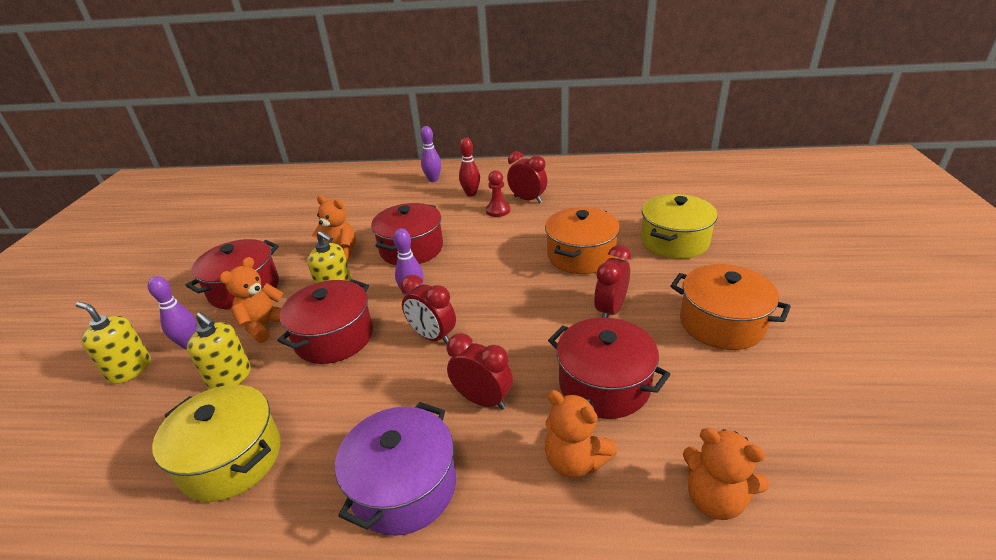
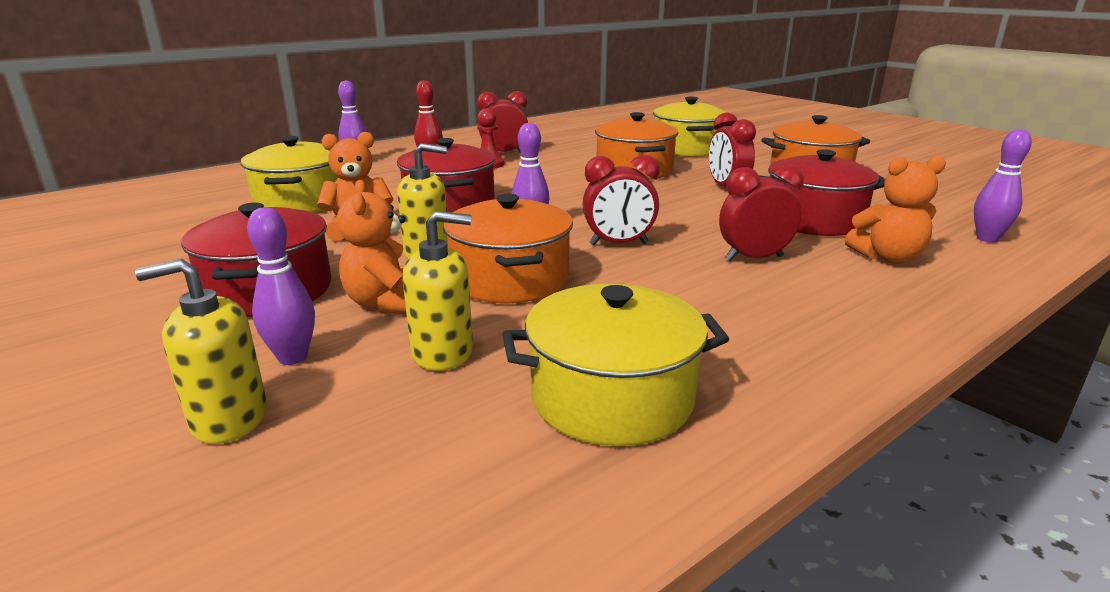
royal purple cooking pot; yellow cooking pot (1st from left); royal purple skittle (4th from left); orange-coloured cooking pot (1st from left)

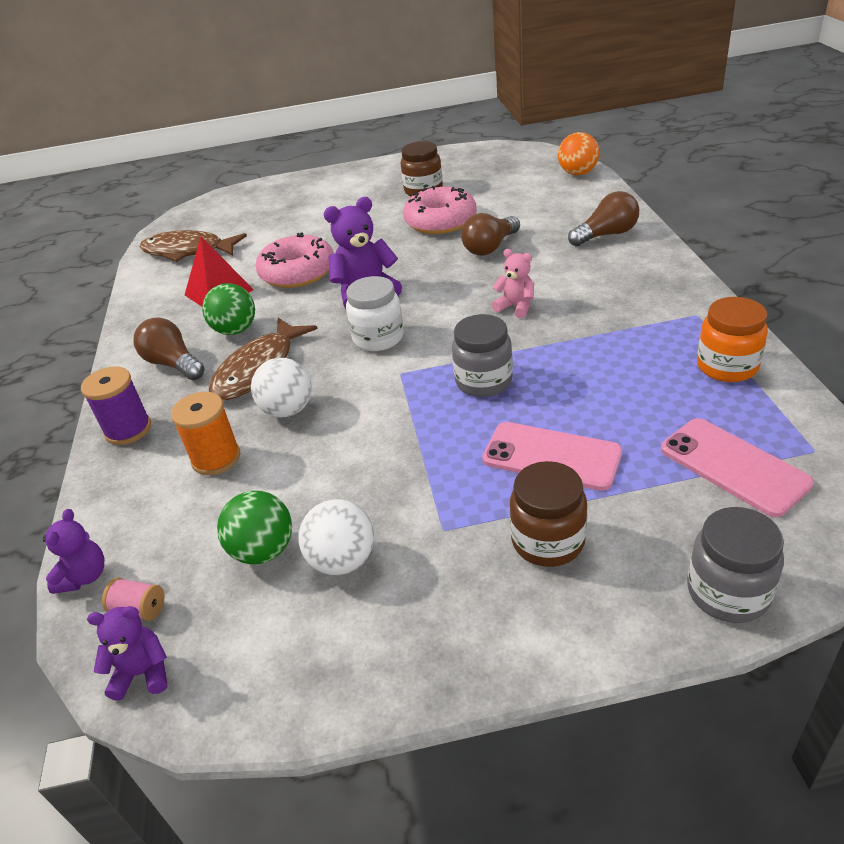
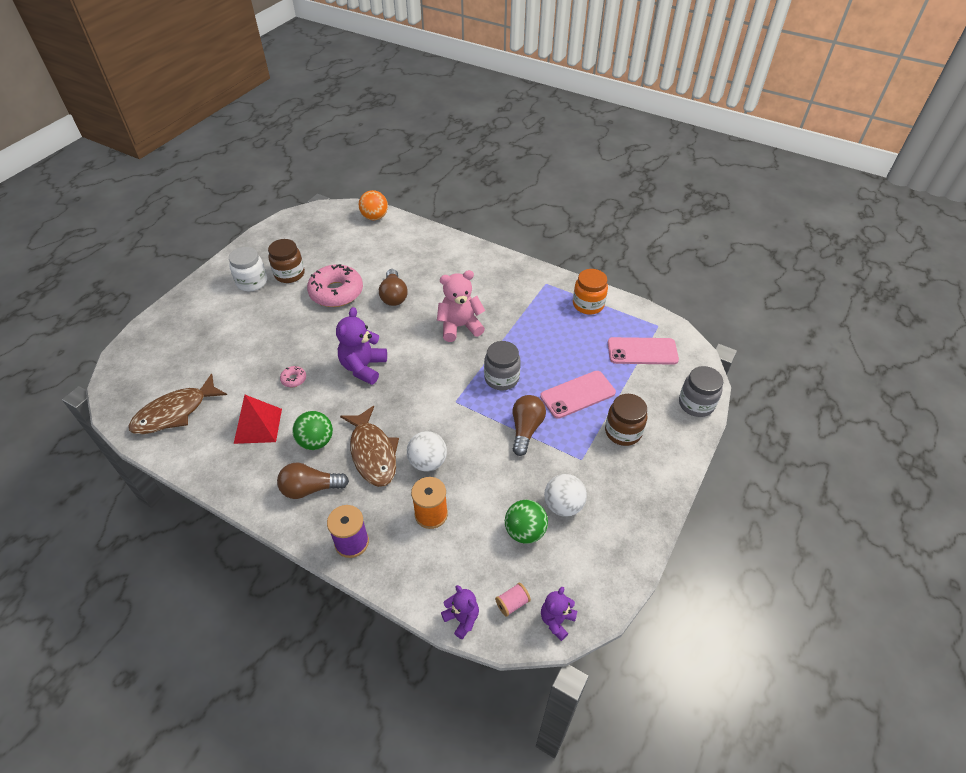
pure white jam jar; russet lightbulb (3rd from left); pink donut (1st from left); pink teddy bear

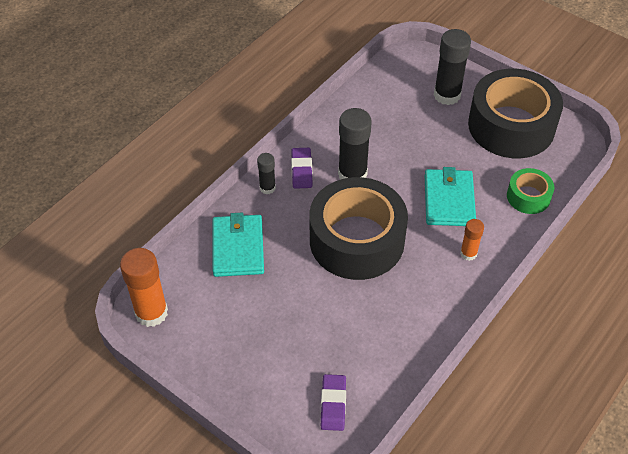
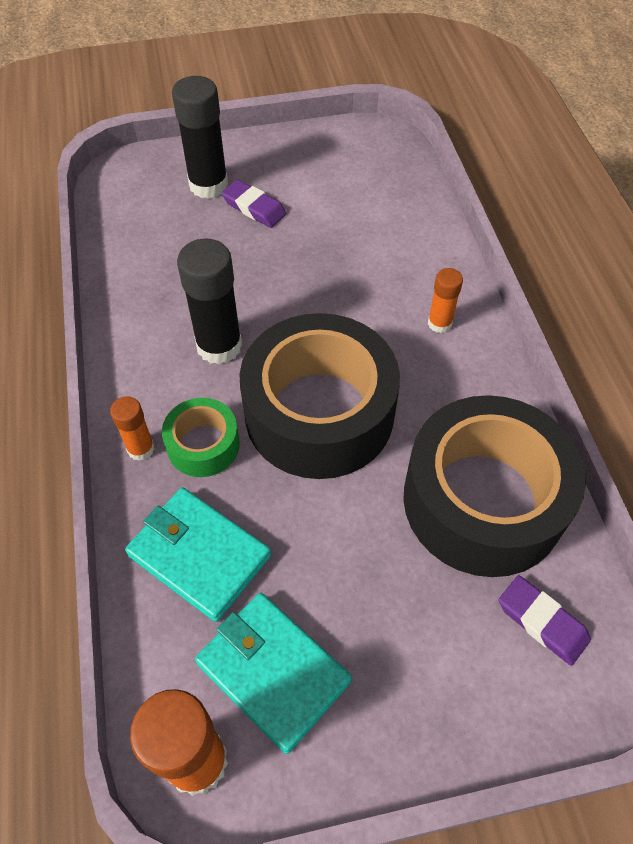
royal purple pencil eraser (1st from left); turquoise wallet (2nd from left); black sticky tape (2nd from left); emerald sticky tape; orange-coloured glue (1st from left)

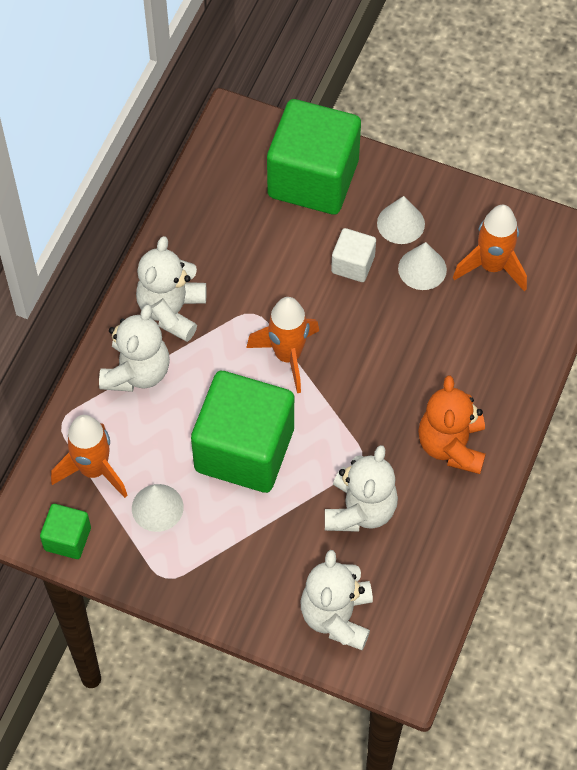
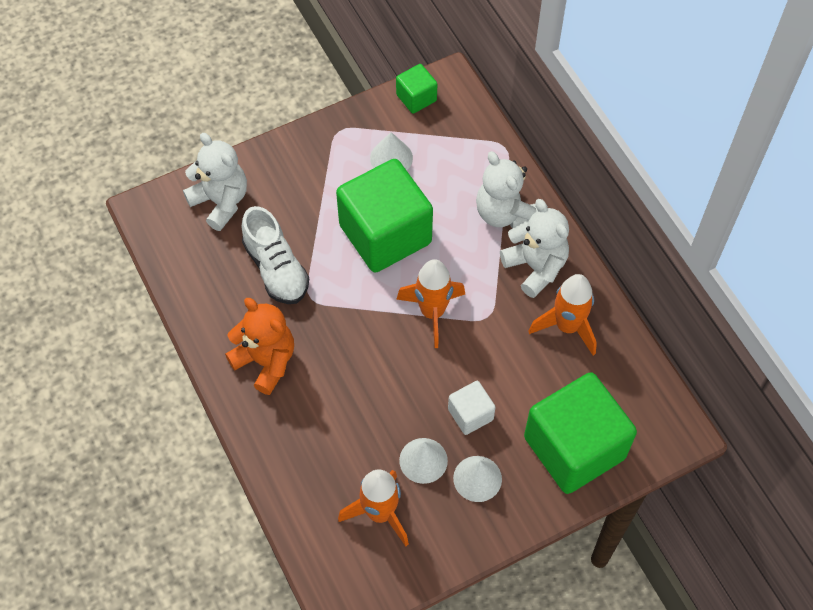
orange-coloured toy rocket (3rd from left); pure white lace-up shoe

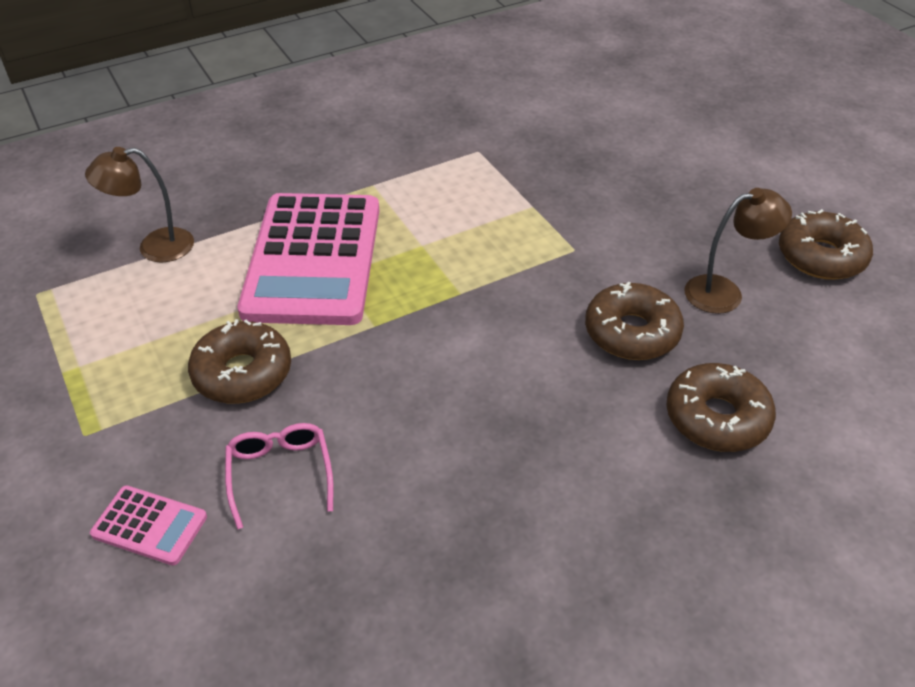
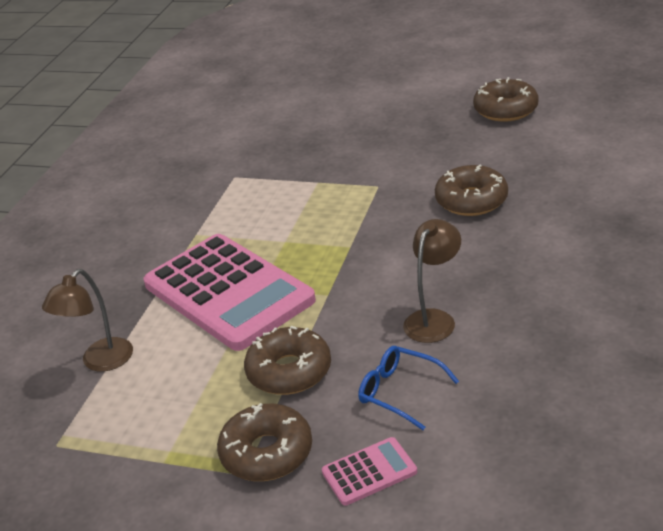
russet donut (1st from left); russet desk lamp (2nd from left); royal blue spectacles

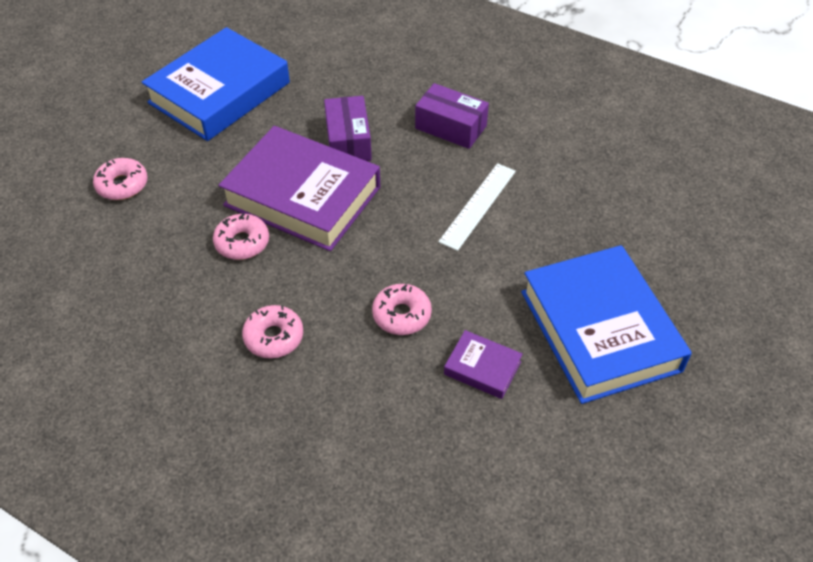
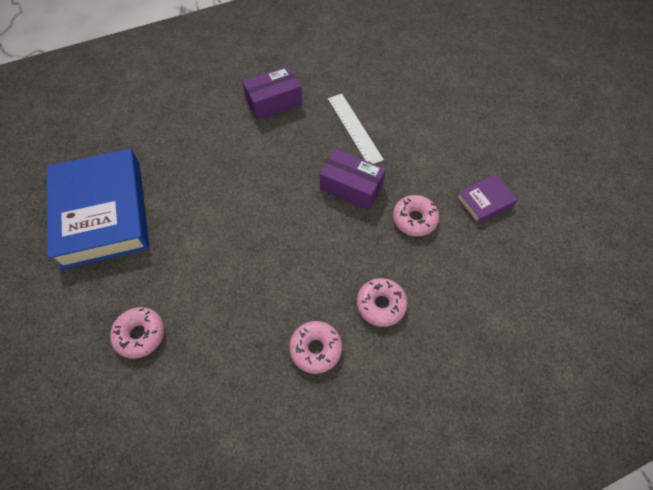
royal purple book (1st from left in the first image); royal blue book (2nd from left in the first image); pink donut (2nd from left); royal purple package (2nd from left)

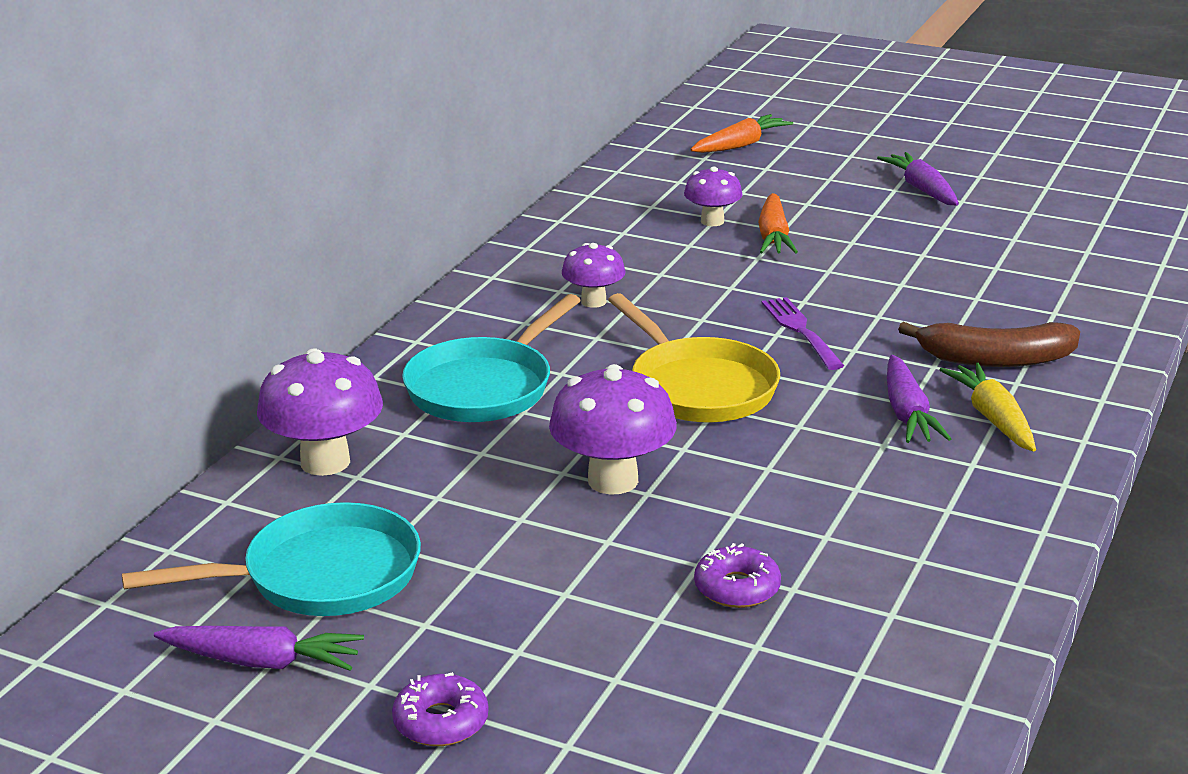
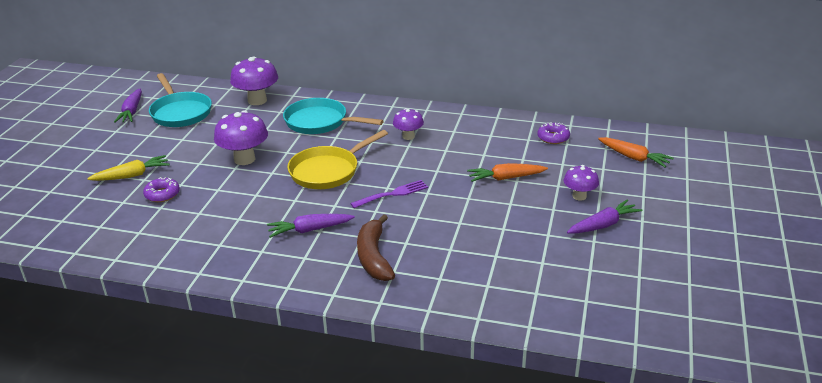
royal purple donut (2nd from left); royal purple fungus (4th from left); yellow toy carrot

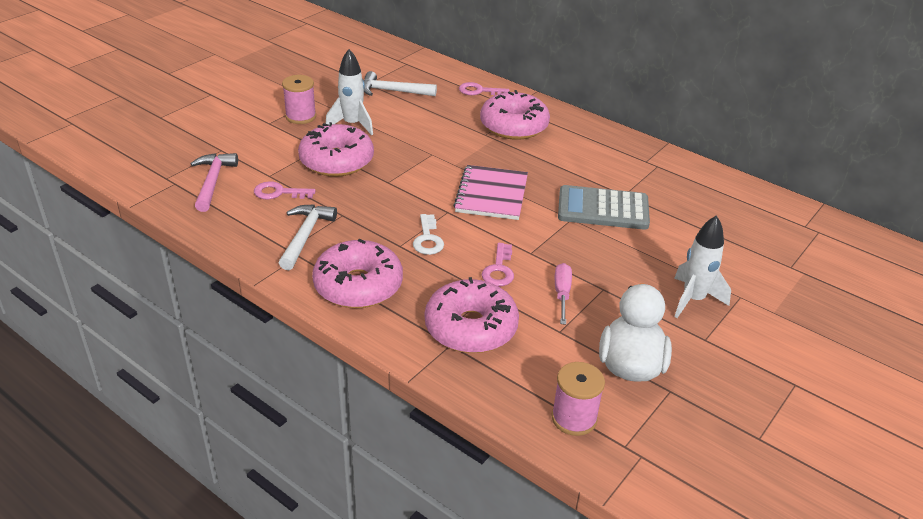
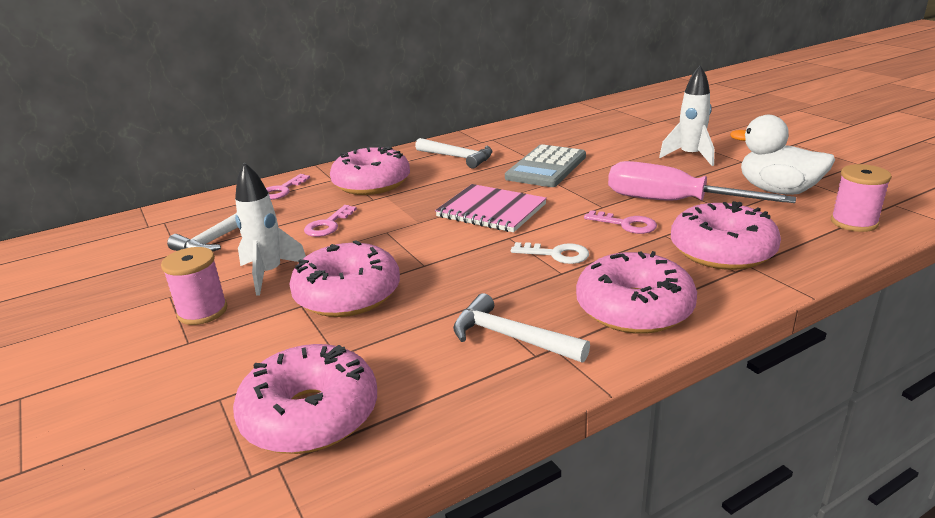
pure white hammer (2nd from left); pink door key (2nd from left); pink donut (1st from left); pink hand screwdriver

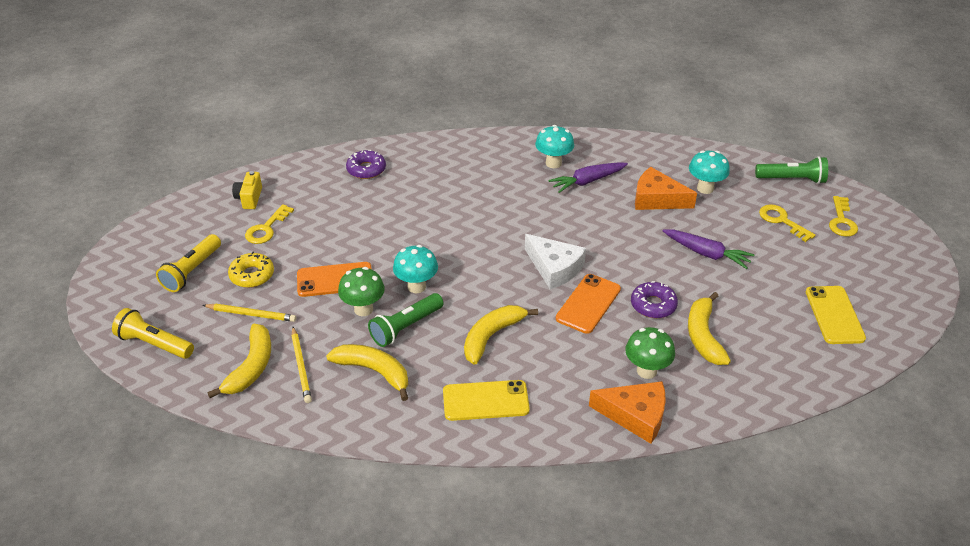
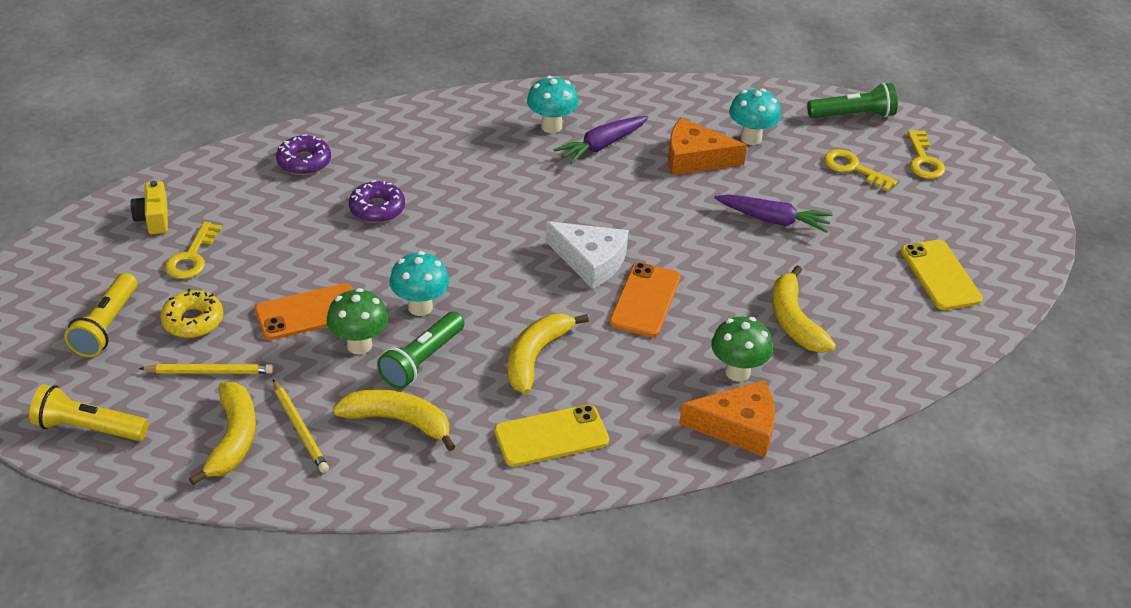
royal purple donut (2nd from left)

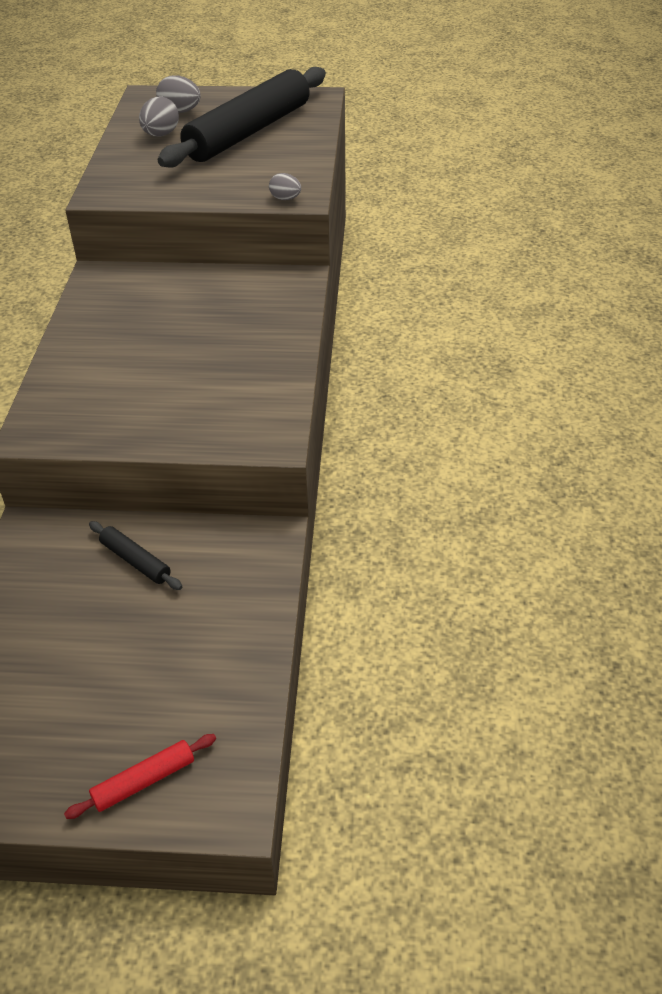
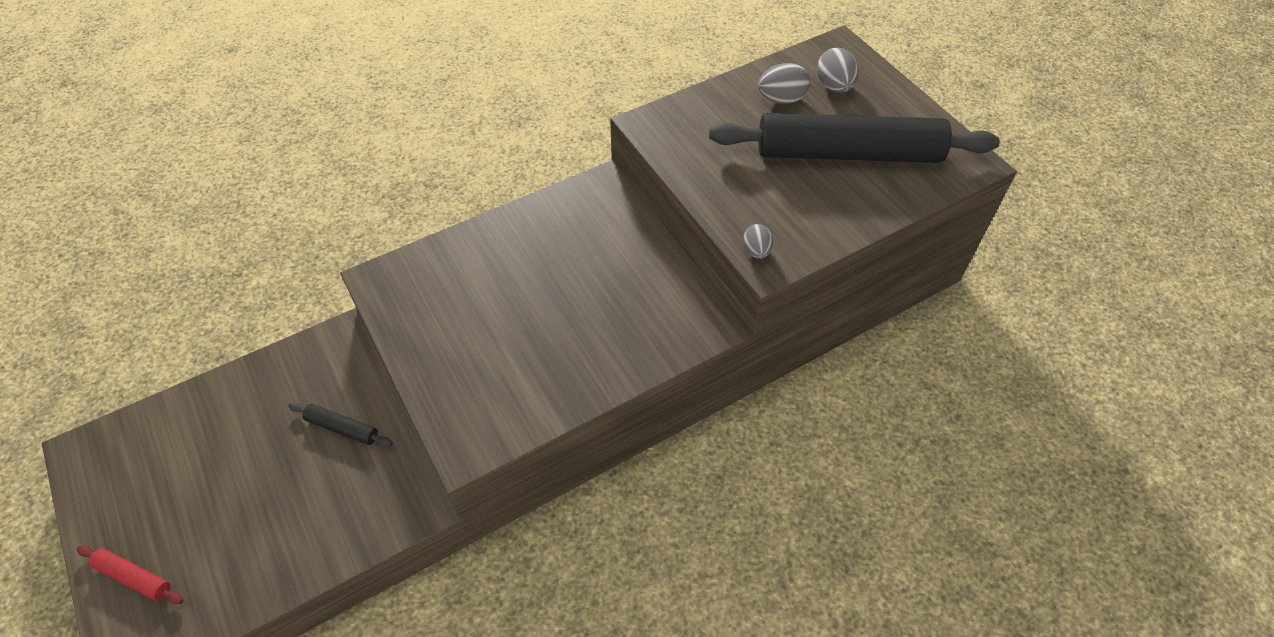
black pastry roller (1st from left)

